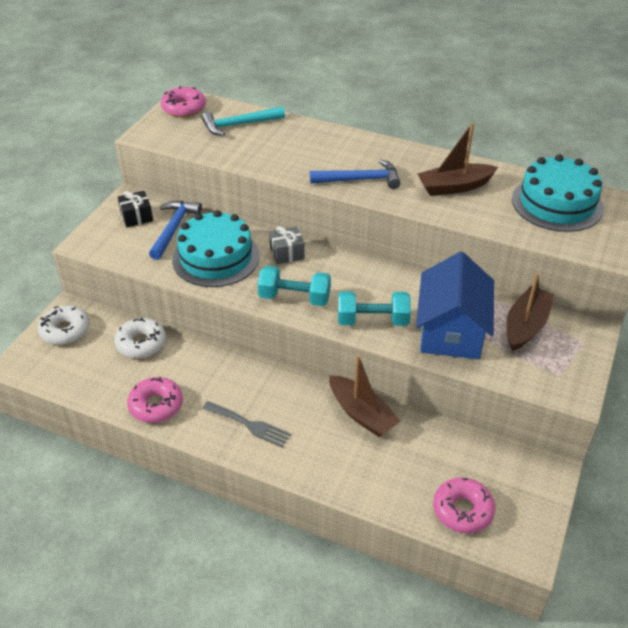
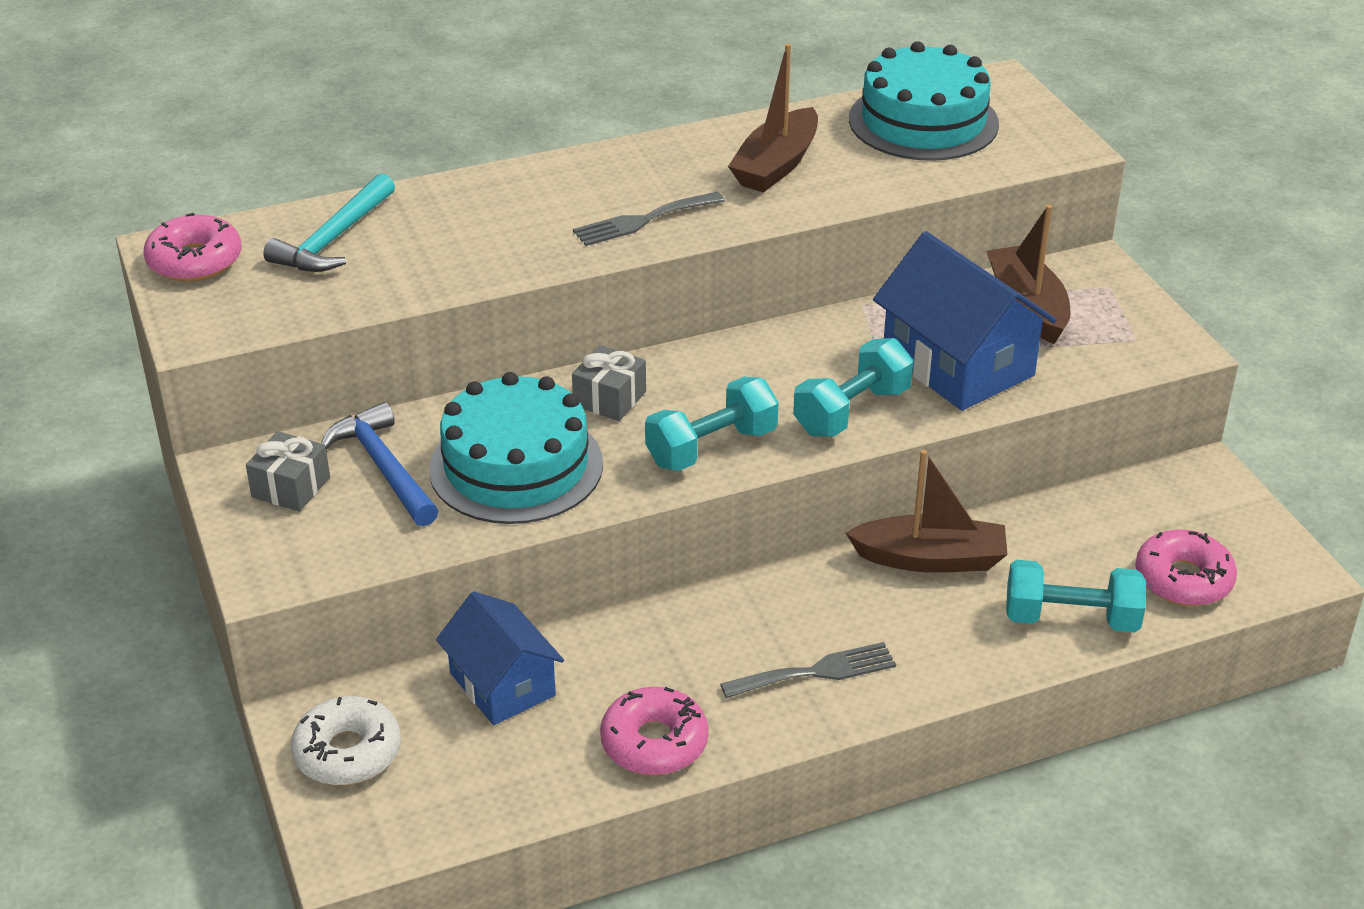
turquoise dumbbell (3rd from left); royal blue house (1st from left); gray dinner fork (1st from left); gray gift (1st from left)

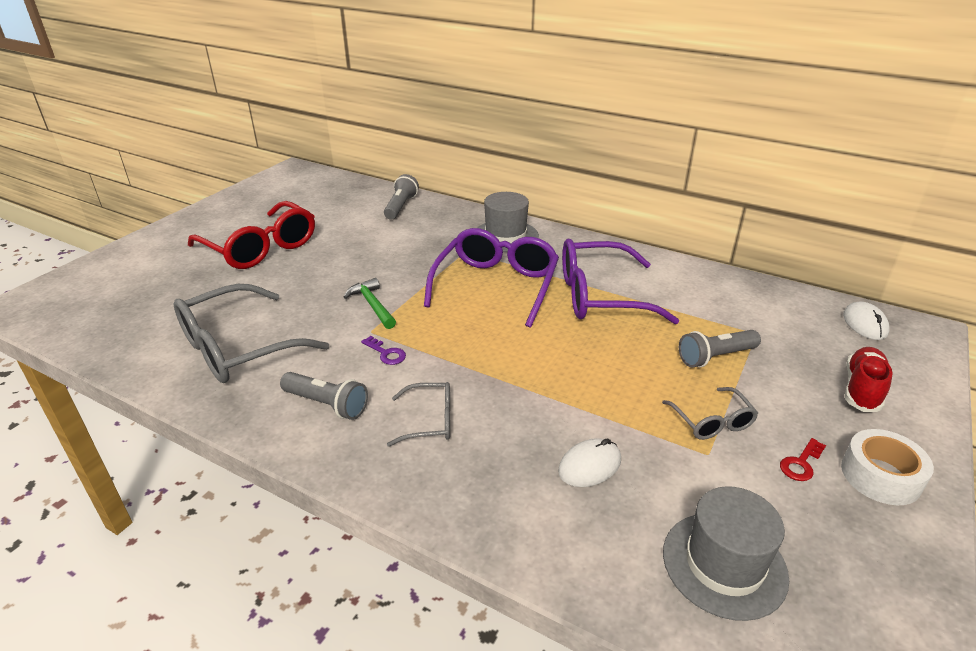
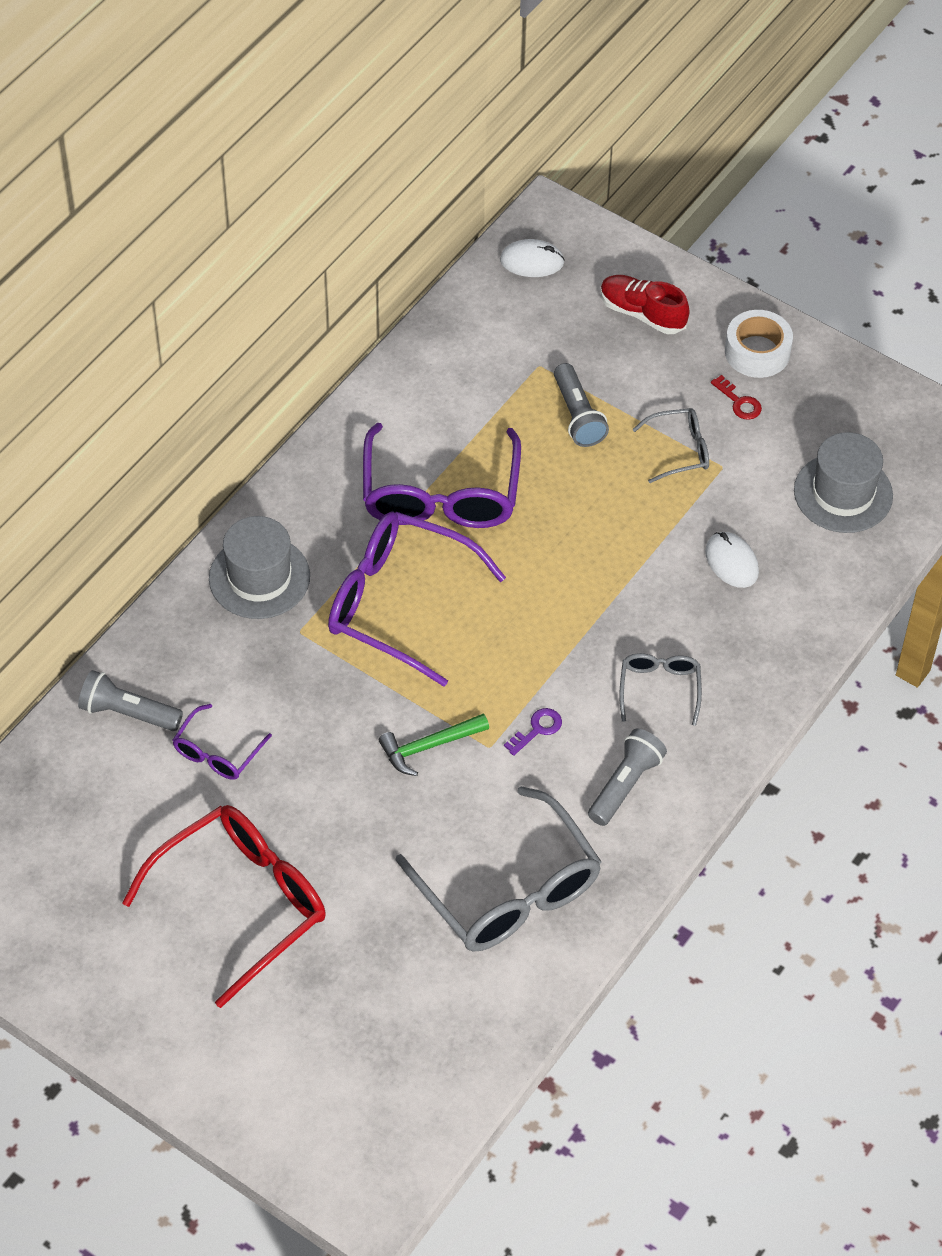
royal purple spectacles (1st from left)

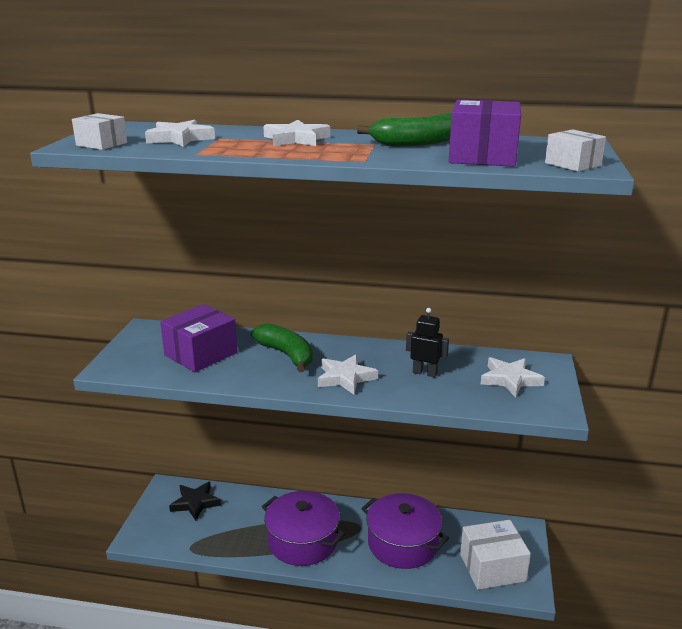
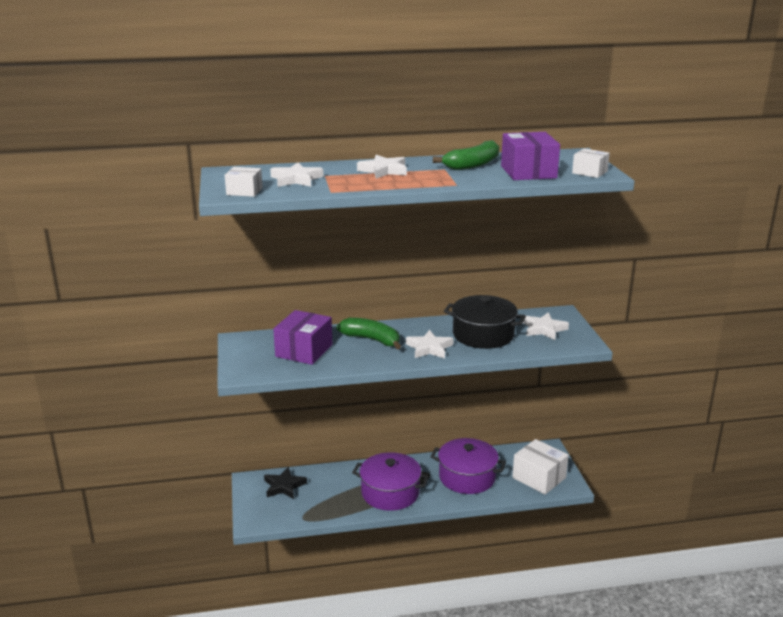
black cooking pot; pure white package (2nd from left)

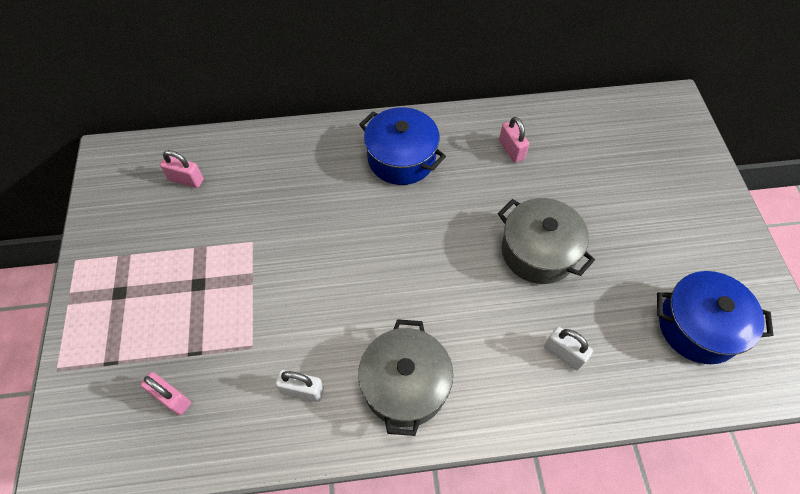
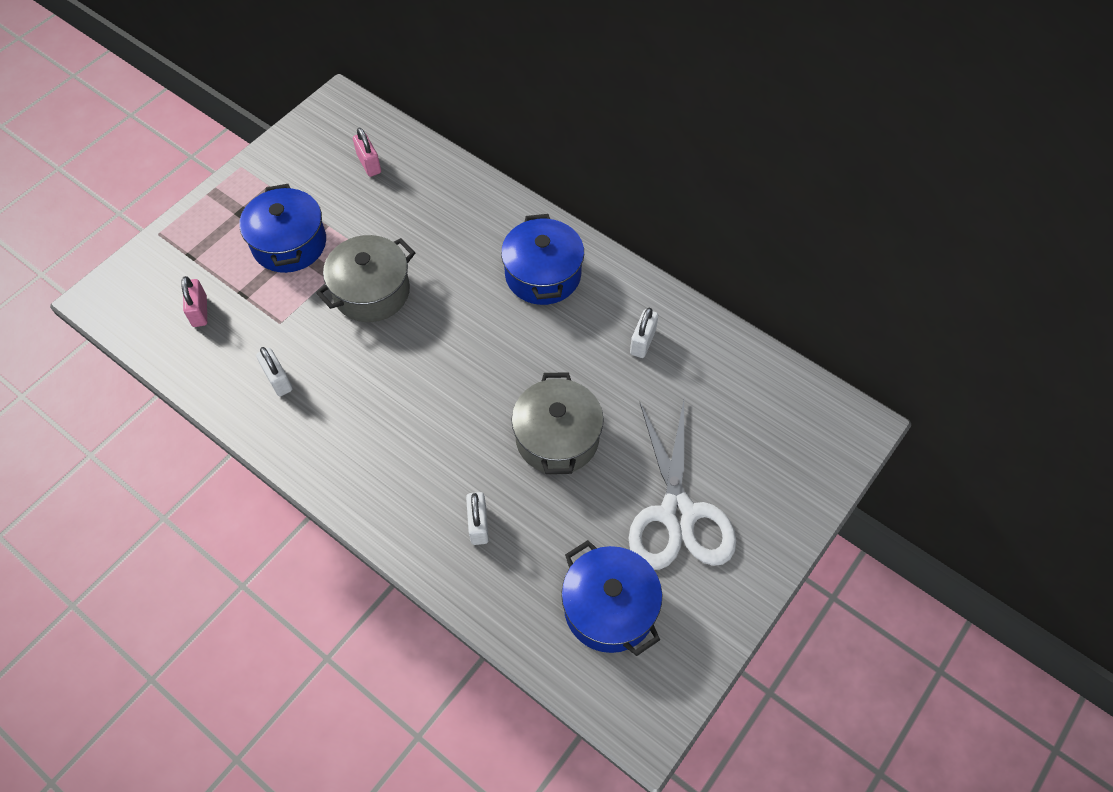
royal blue cooking pot (1st from left); pure white shears; gray cooking pot (1st from left); pure white padlock (3rd from left)

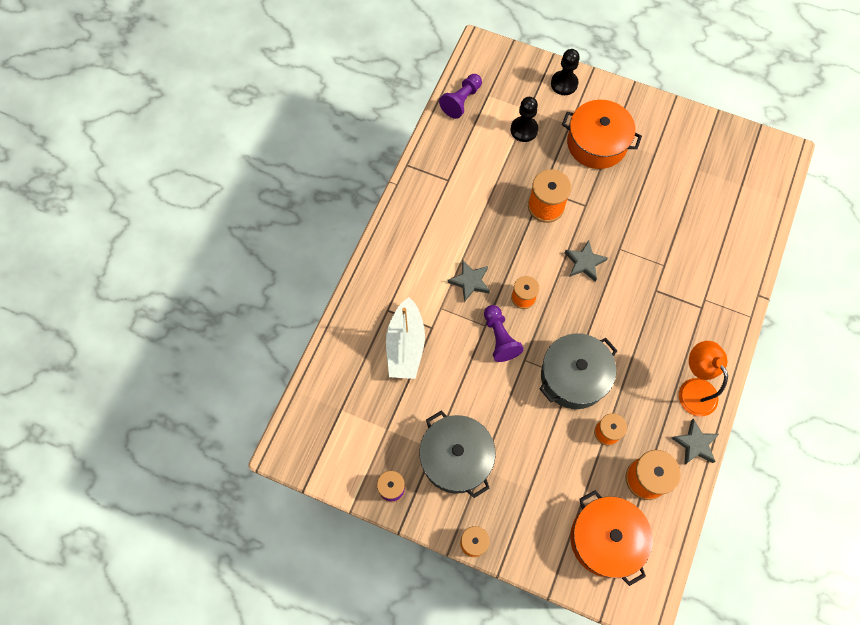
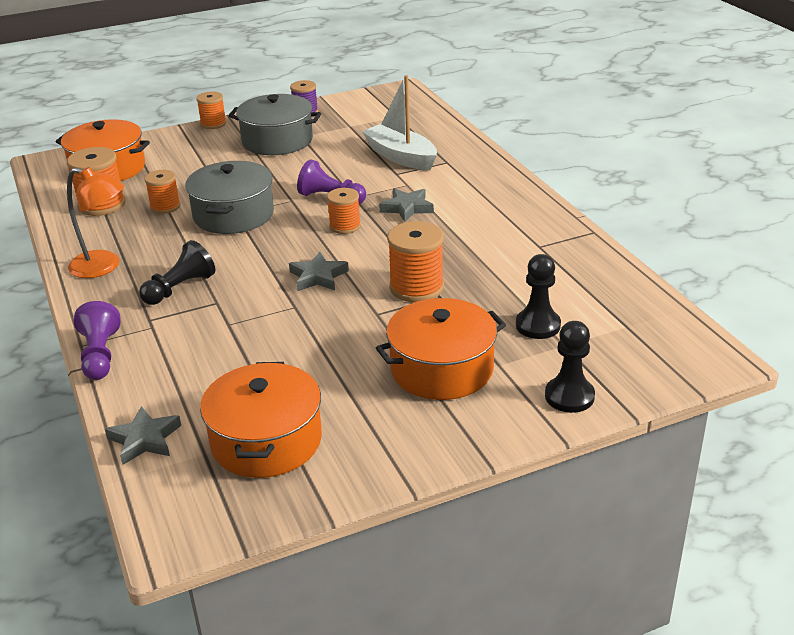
black game pawn (1st from left); orange-coloured cooking pot (2nd from left); royal purple game pawn (1st from left); gray five-pointed star (1st from left)

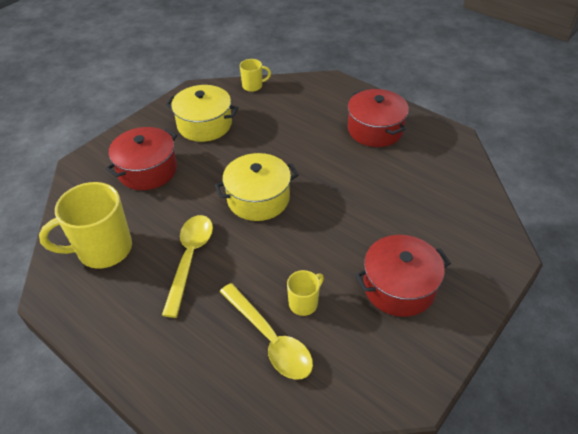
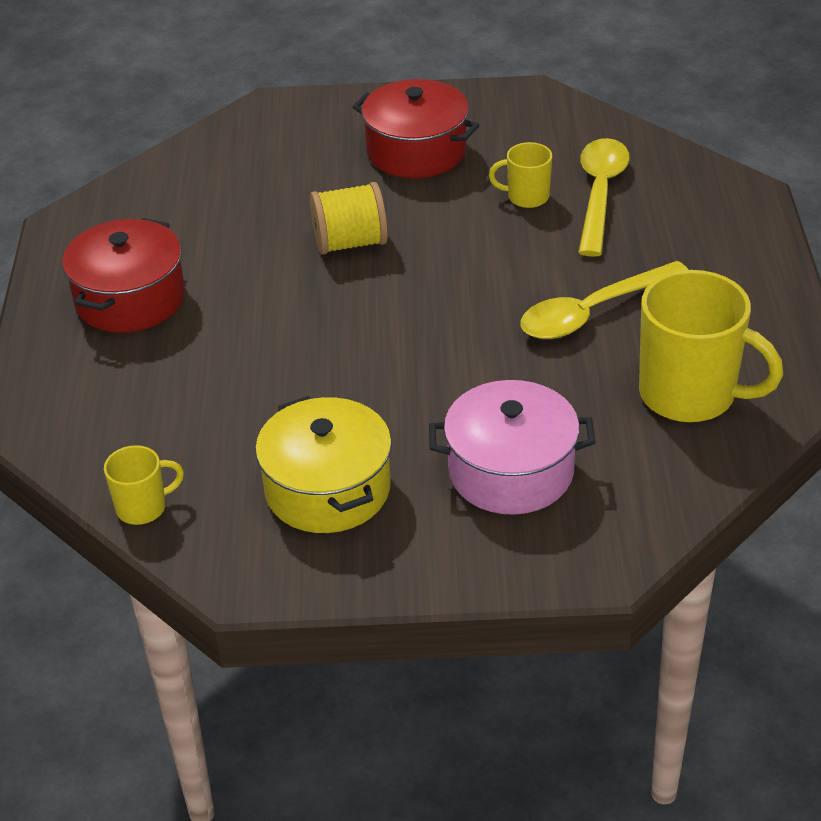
yellow cooking pot (2nd from left in the first image); yellow bobbin; pink cooking pot; yellow mug (1st from left)

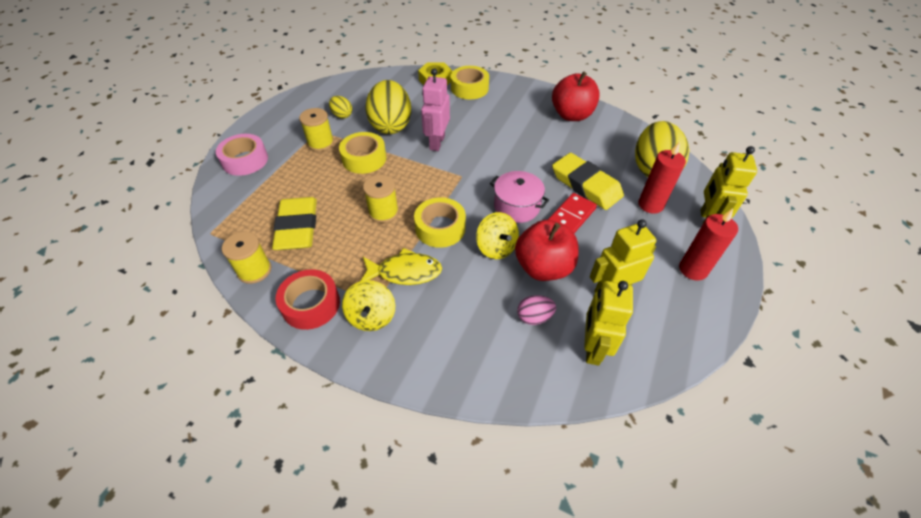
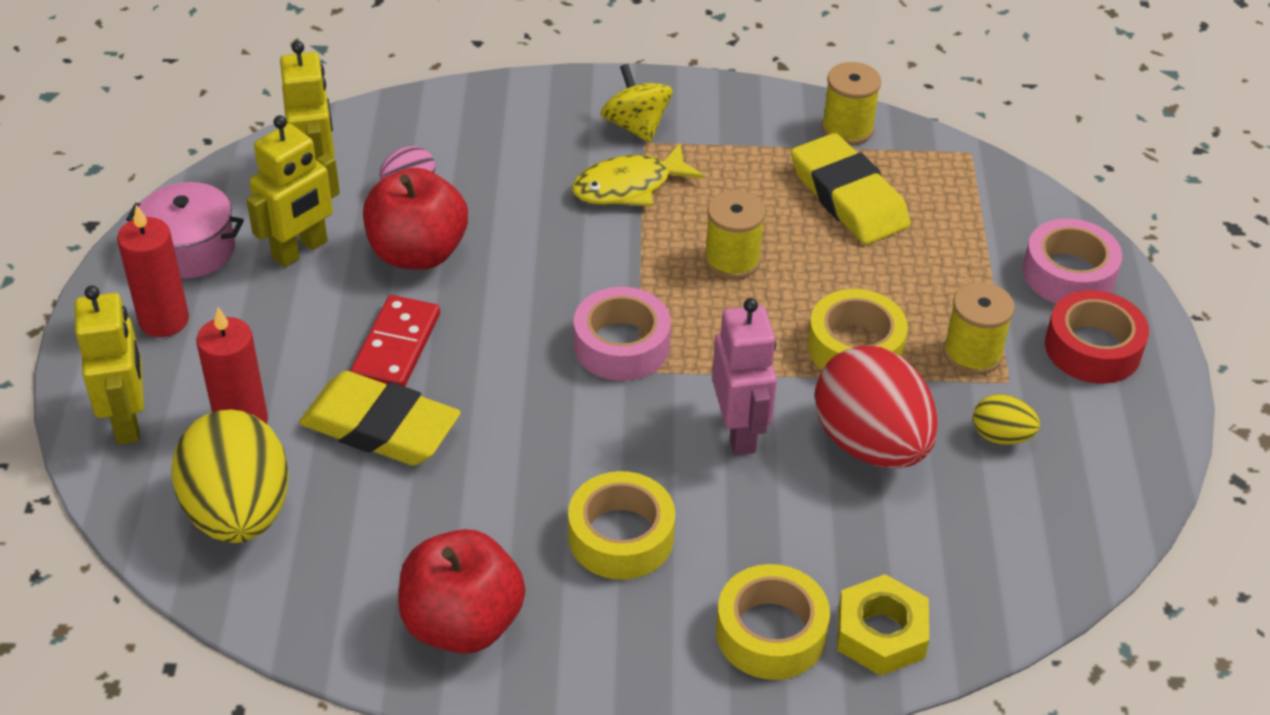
yellow whirligig (2nd from left in the first image); pink sticky tape (1st from left); scarlet sticky tape; yellow sticky tape (1st from left); pink cooking pot; scarlet egg

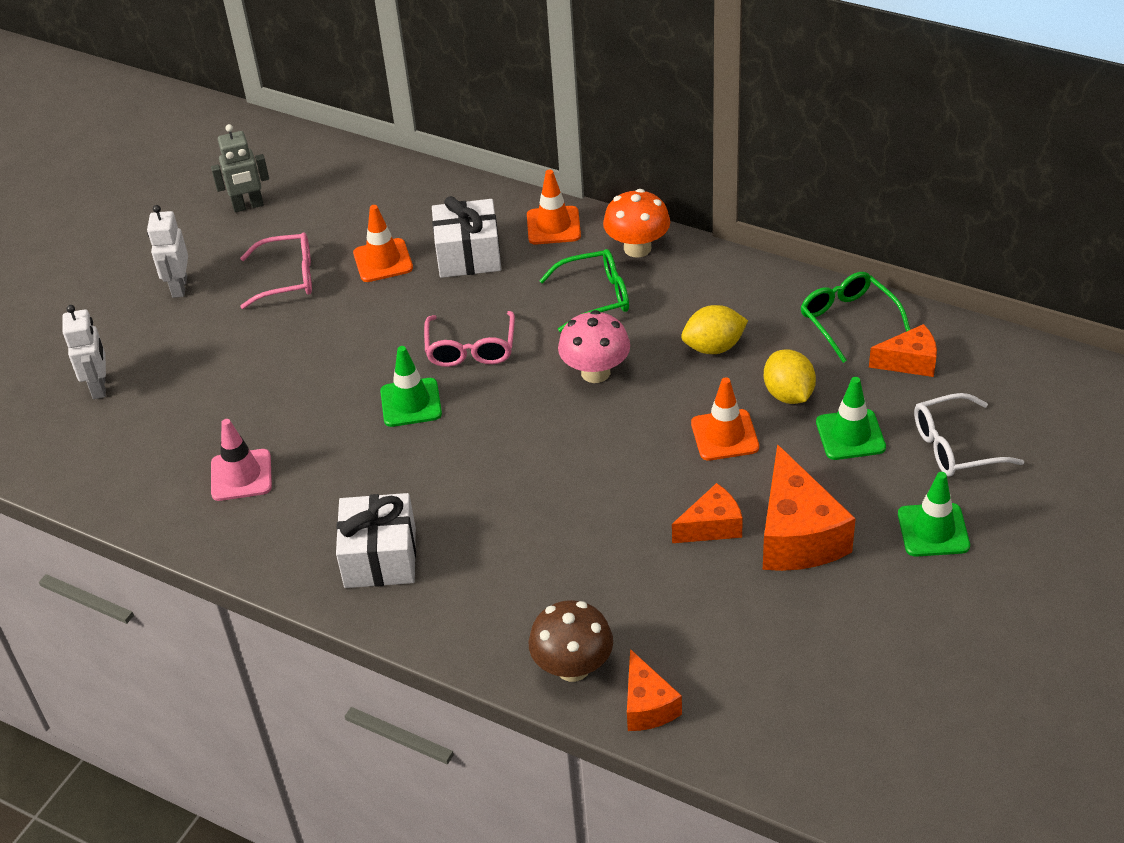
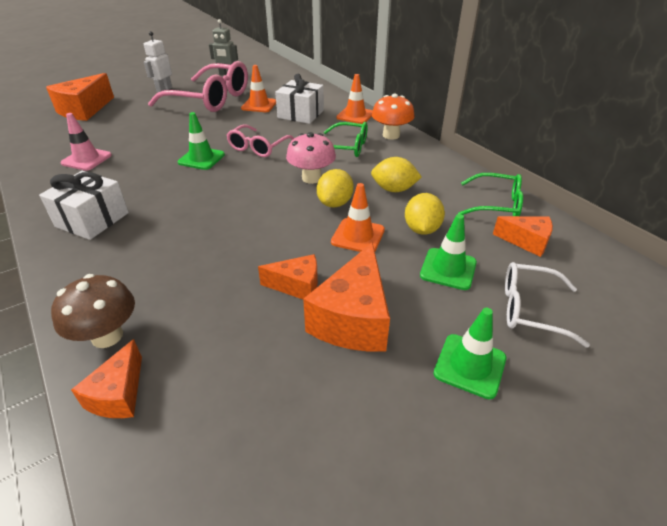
yellow toy lemon (1st from left); orange-coloured cheese (1st from left); emerald spectacles (2nd from left); pink spectacles (1st from left)

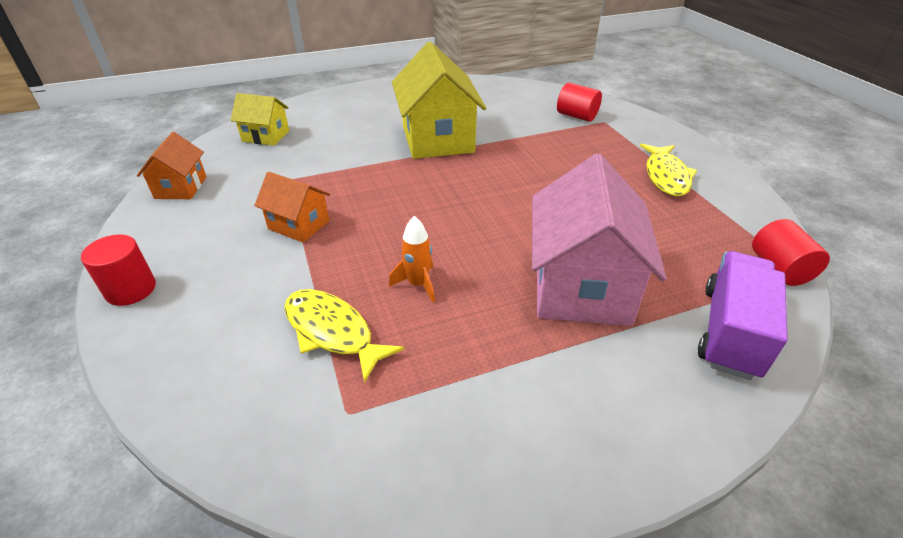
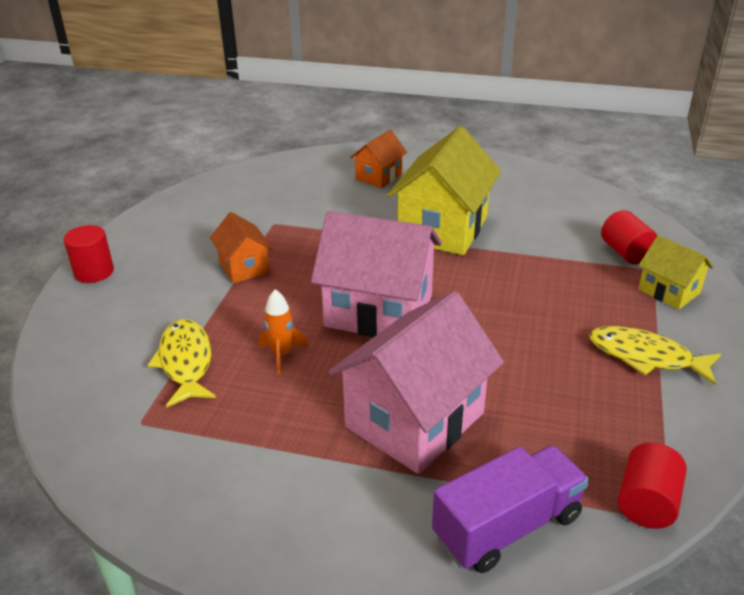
pink house (1st from left); orange-coloured house (2nd from left); yellow house (2nd from left); yellow fish (2nd from left)

